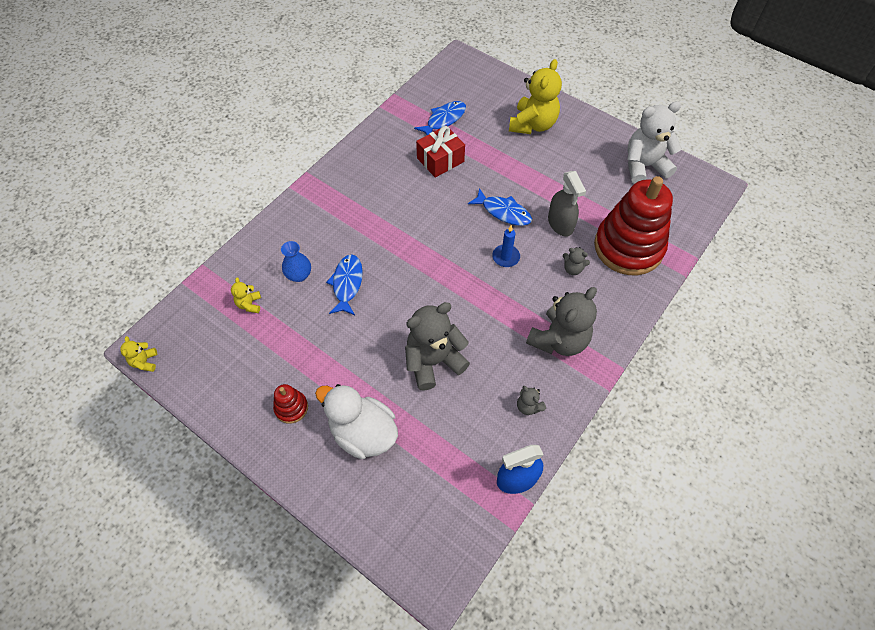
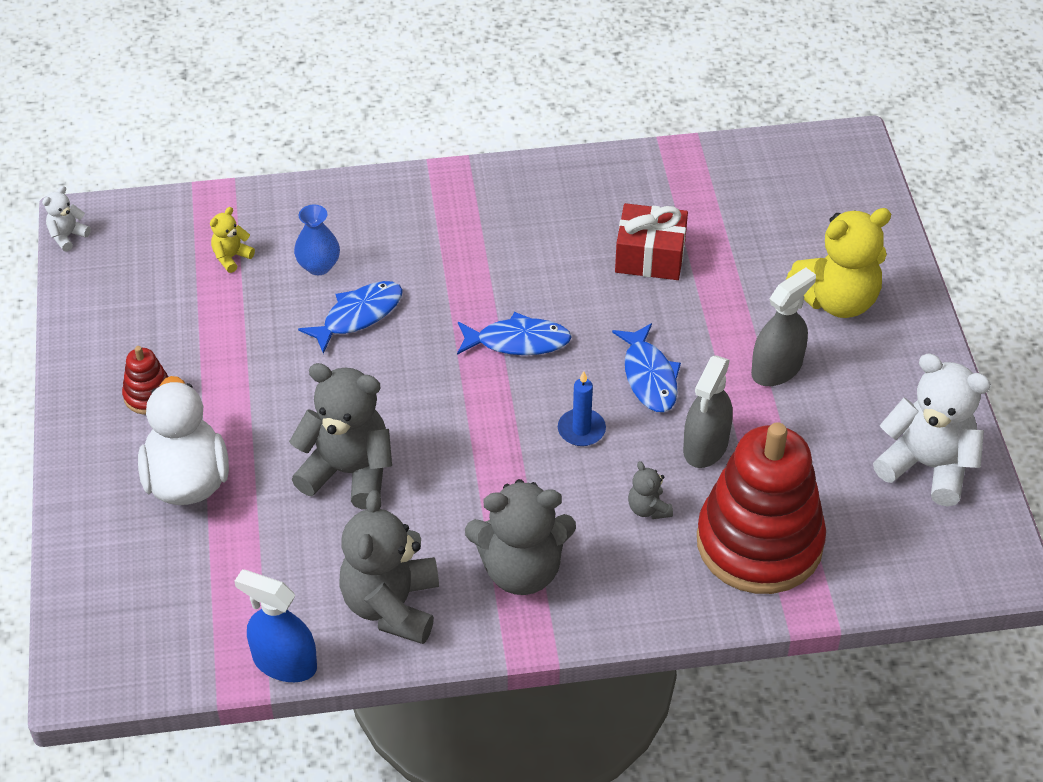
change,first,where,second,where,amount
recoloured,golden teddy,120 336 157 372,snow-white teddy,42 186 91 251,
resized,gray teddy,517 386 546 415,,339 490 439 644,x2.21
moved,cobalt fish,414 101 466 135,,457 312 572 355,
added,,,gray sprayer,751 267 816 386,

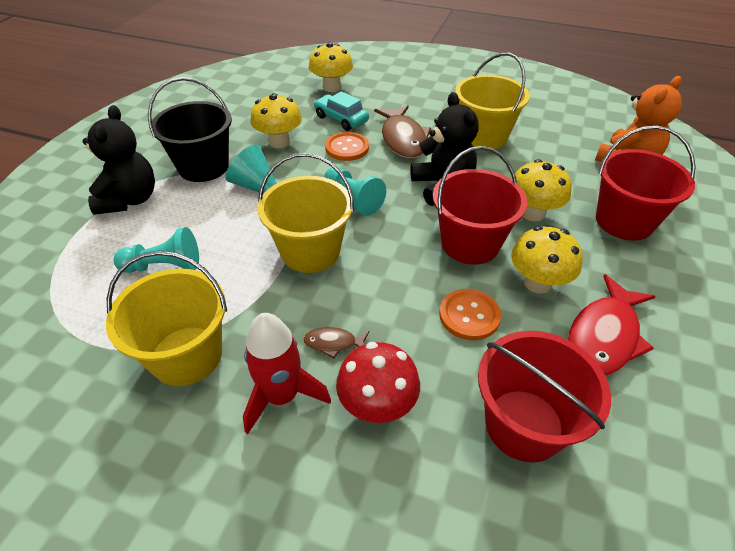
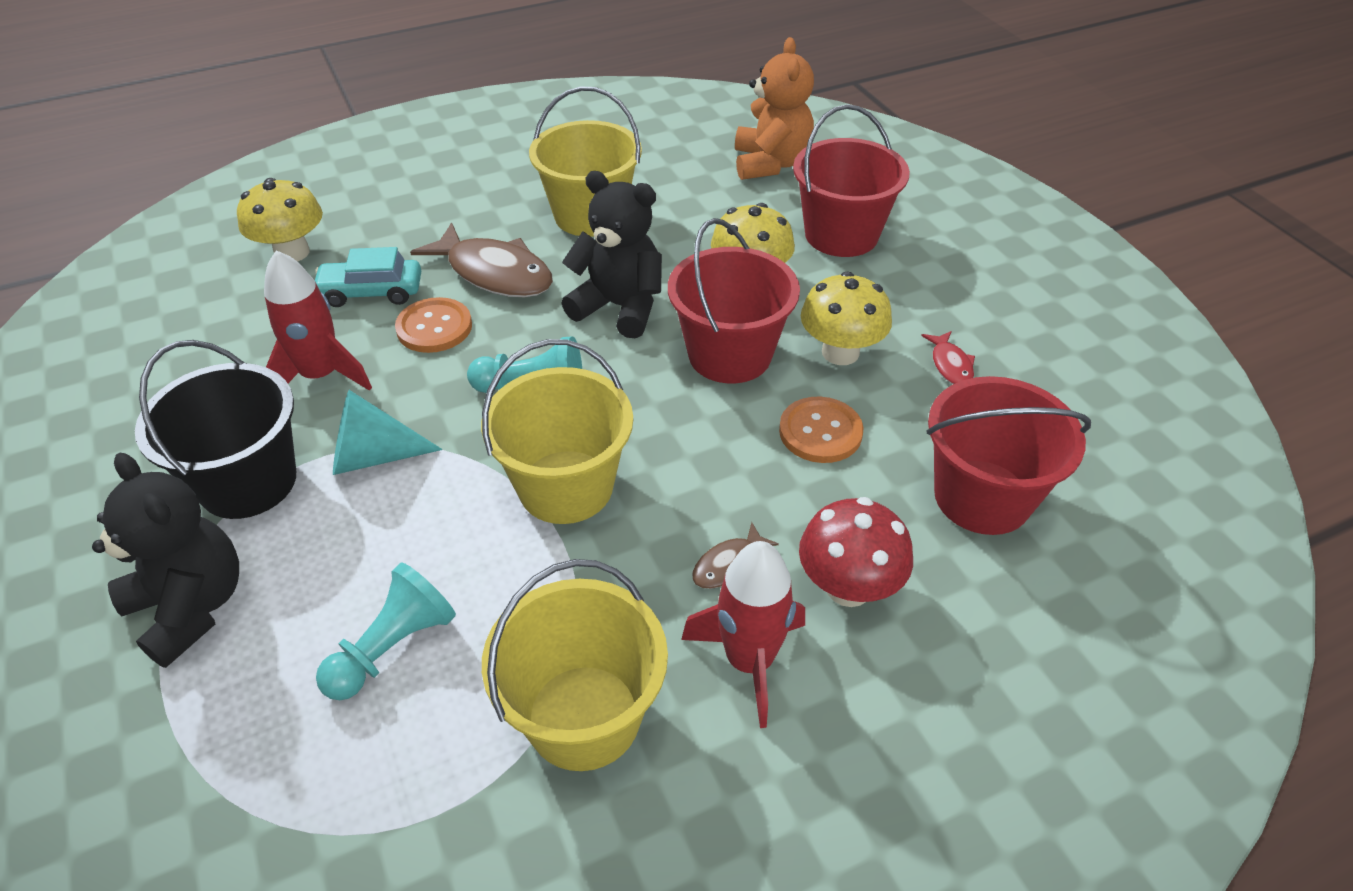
change,first,where,second,where,amount
replaced,golden mushroom,250 93 302 148,scarlet spaceship,264 250 372 391,
resized,scarlet fish,568 274 656 376,,921 331 975 384,x0.48

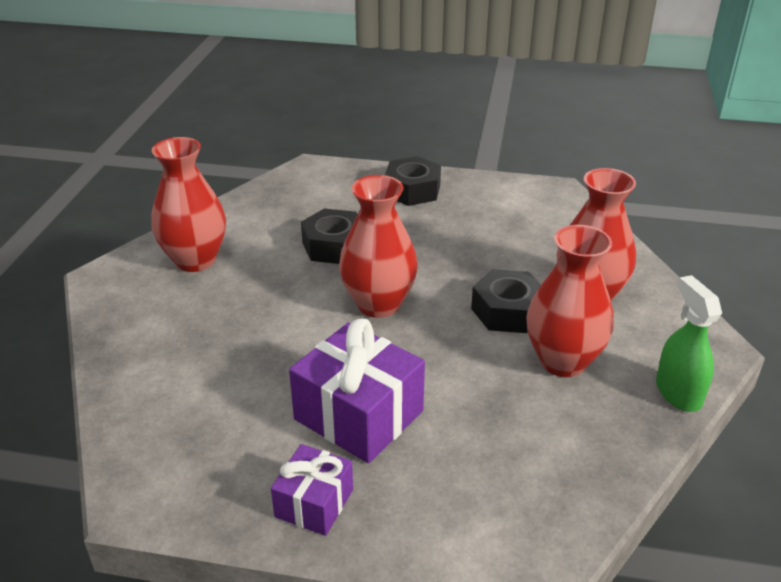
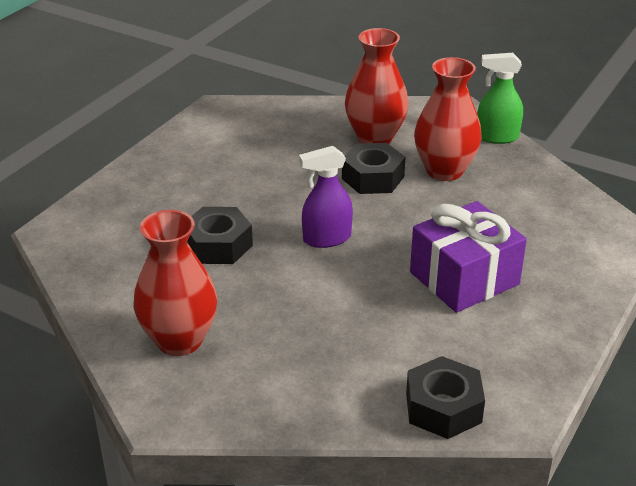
change,first,where,second,where,amount
replaced,scarlet vase,339 175 418 318,royal purple sprayer,299 146 353 248,
moved,black nut,385 156 441 206,,406 356 485 439,
removed,royal purple wrapped gift,271 444 353 536,,,

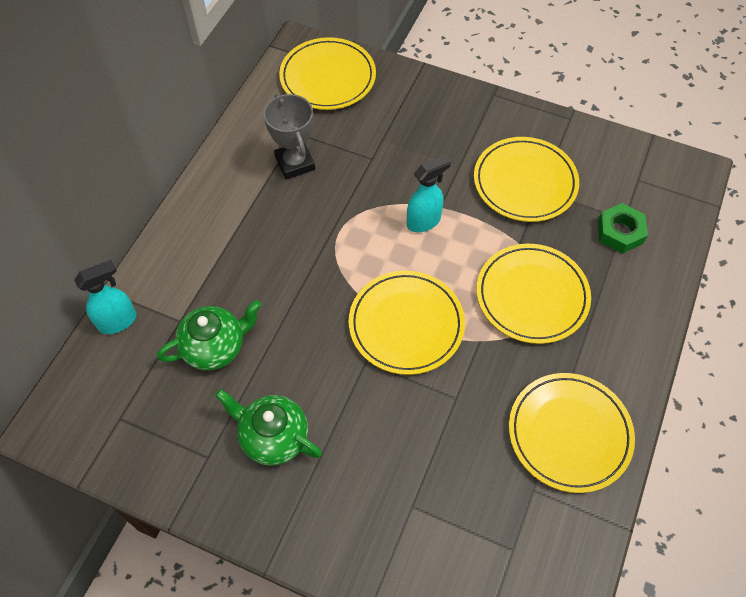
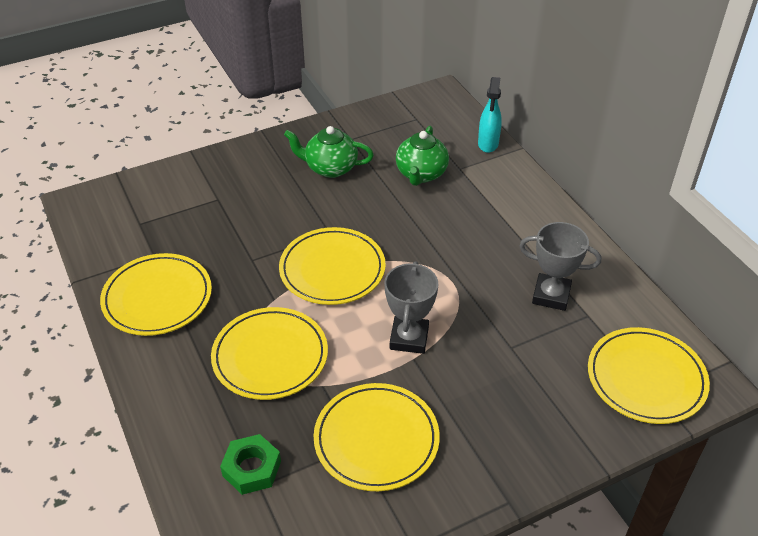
change,first,where,second,where,amount
turned,emerald china teapot,215 389 322 466,,284 126 374 178,150 degrees counterclockwise
replaced,teal sprayer,407 155 451 232,gray trophy,384 261 438 354,

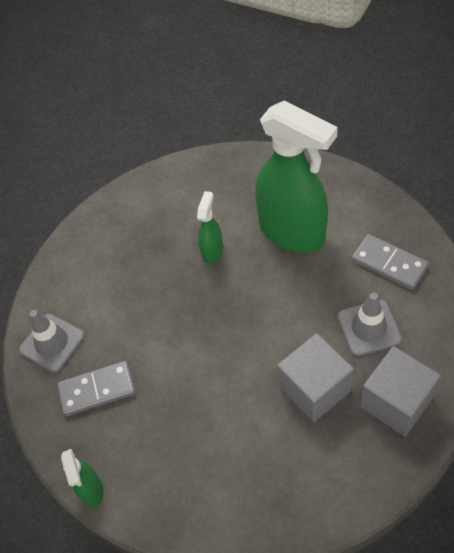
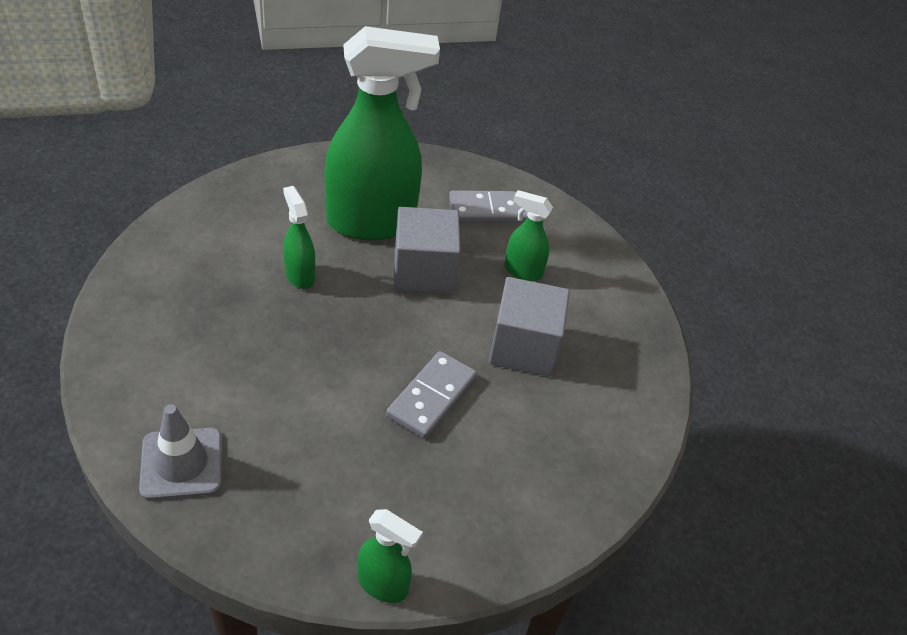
change,first,where,second,where,amount
moved,gray domino,57 361 135 416,,386 351 477 439,
moved,gray cube,360 346 441 436,,394 207 461 294,
replaced,gray traffic cone,337 293 402 356,emerald sprayer,504 190 553 281,

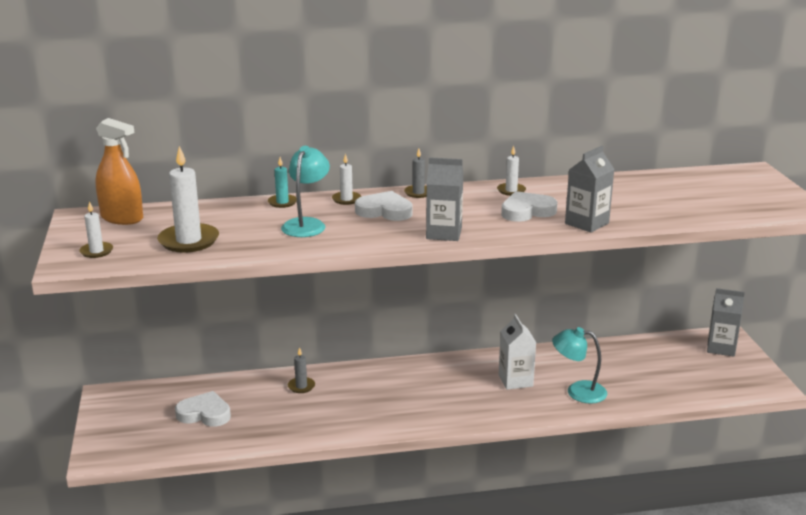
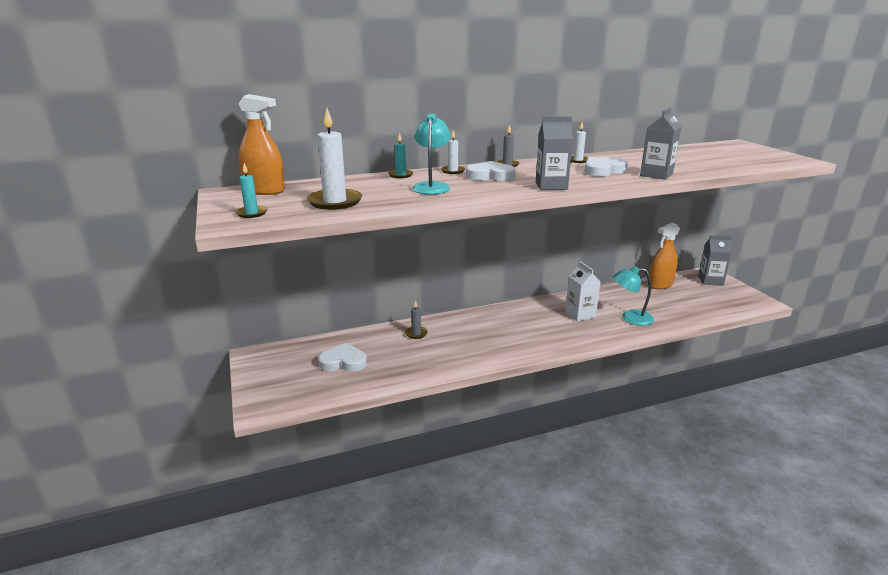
change,first,where,second,where,amount
recoloured,snow-white wax candle,79 201 113 258,teal wax candle,235 163 267 218,
added,,,bright orange sprayer,649 223 680 289,

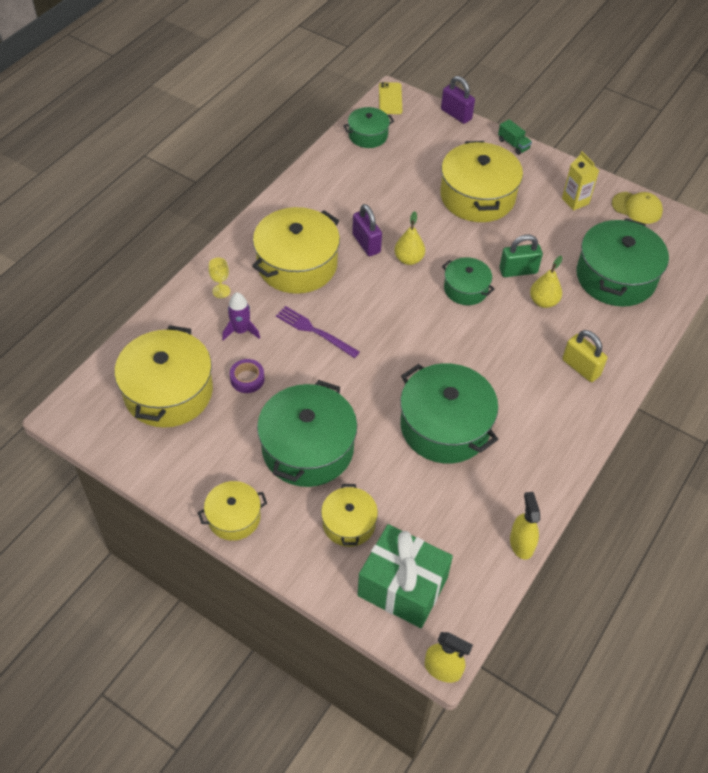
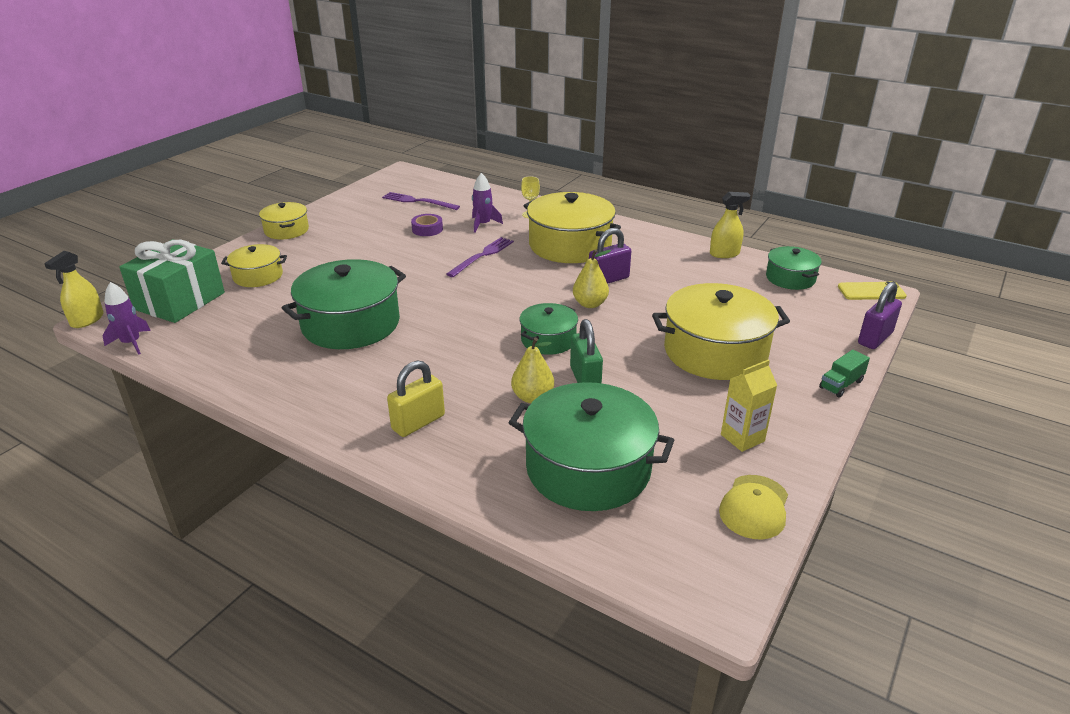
change,first,where,second,where,amount
added,,,royal purple spaceship,102 282 151 355,
replaced,golden cooking pot,114 325 213 428,royal purple table fork,382 192 460 210,
moved,golden sprayer,510 492 540 560,,710 192 750 258,
removed,emerald cooking pot,257 380 357 487,,,

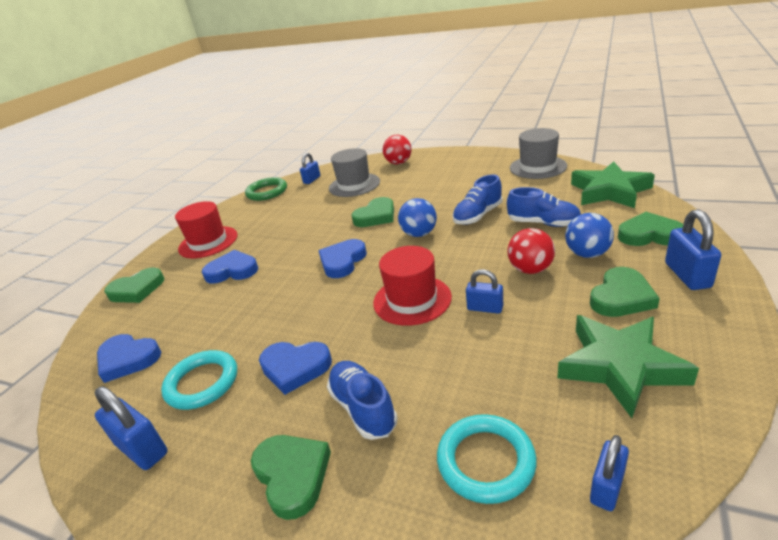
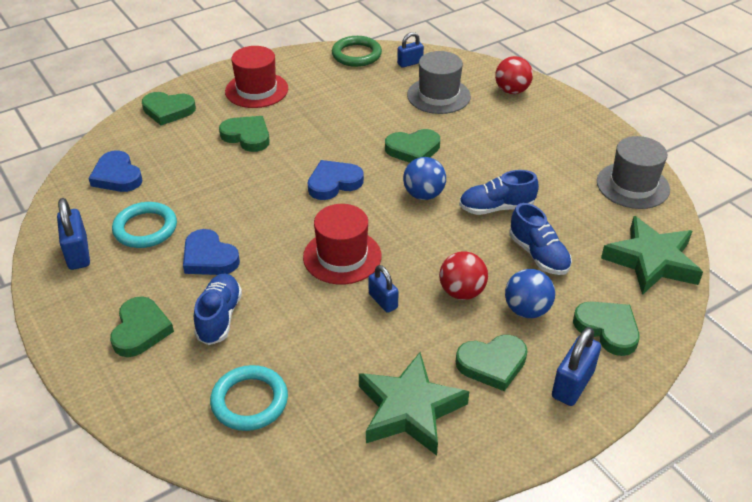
change,first,where,second,where,amount
recoloured,cobalt heart,202 250 258 284,emerald heart,219 116 270 152,
removed,cobalt lock,590 435 629 511,,,

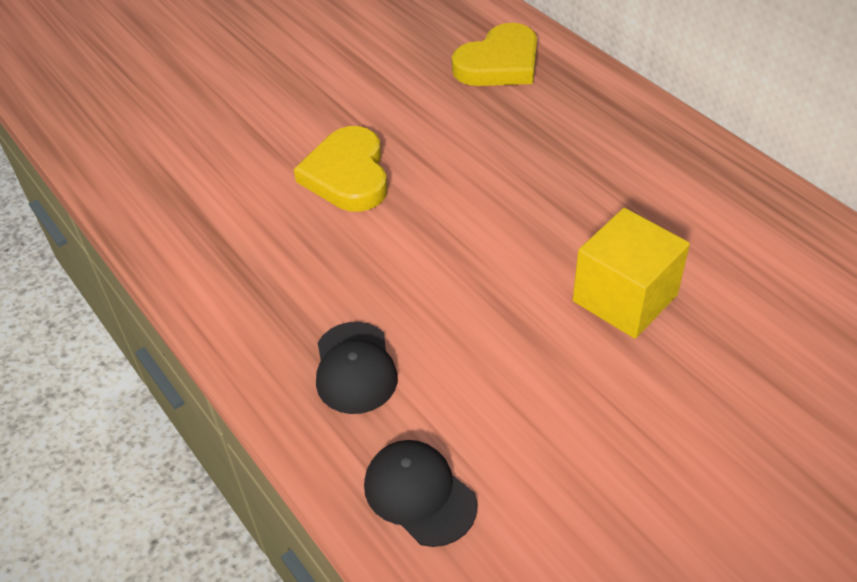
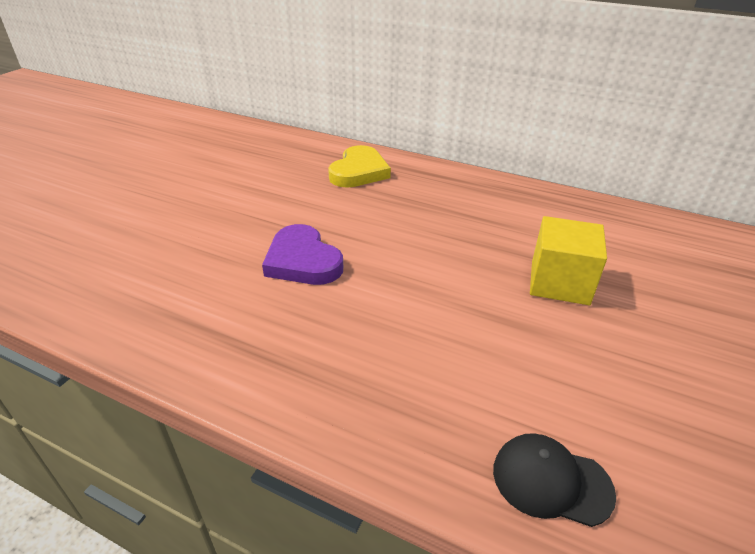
change,first,where,second,where,amount
recoloured,golden heart,294 126 388 212,royal purple heart,262 224 343 285,
removed,black peaked cap,316 322 398 414,,,

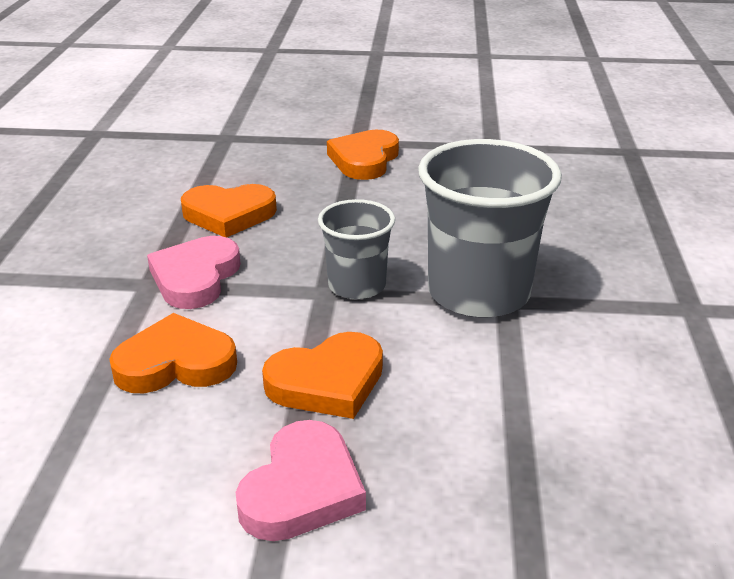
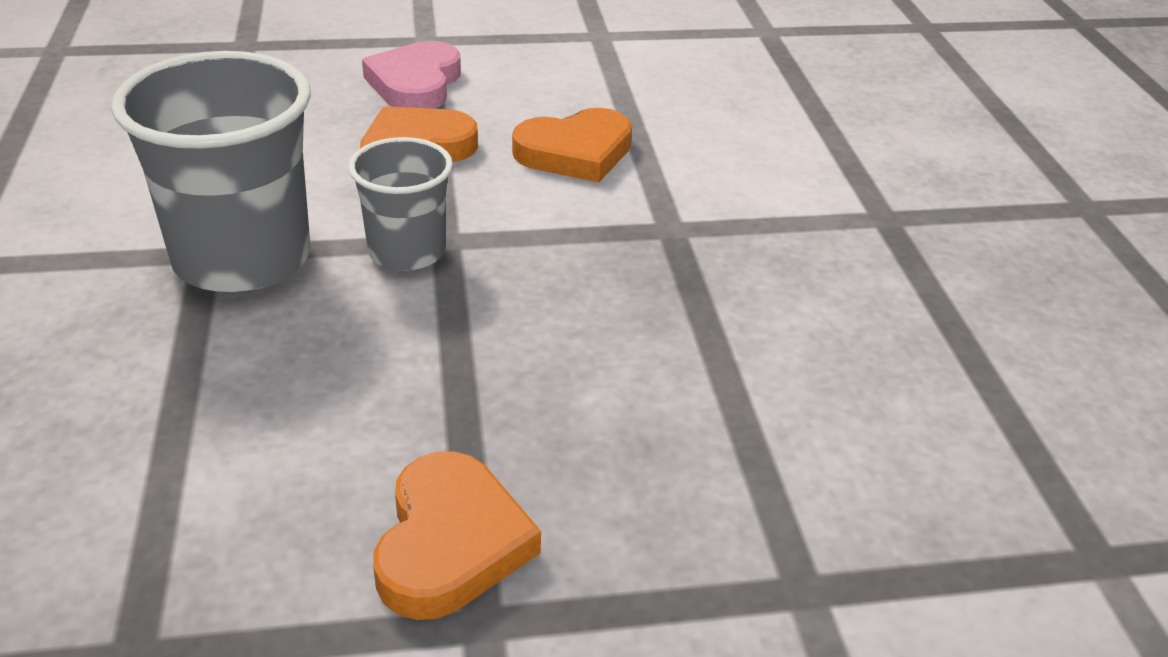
change,first,where,second,where,amount
removed,pink heart,147 236 241 309,,,
removed,bright orange heart,181 184 277 238,,,

